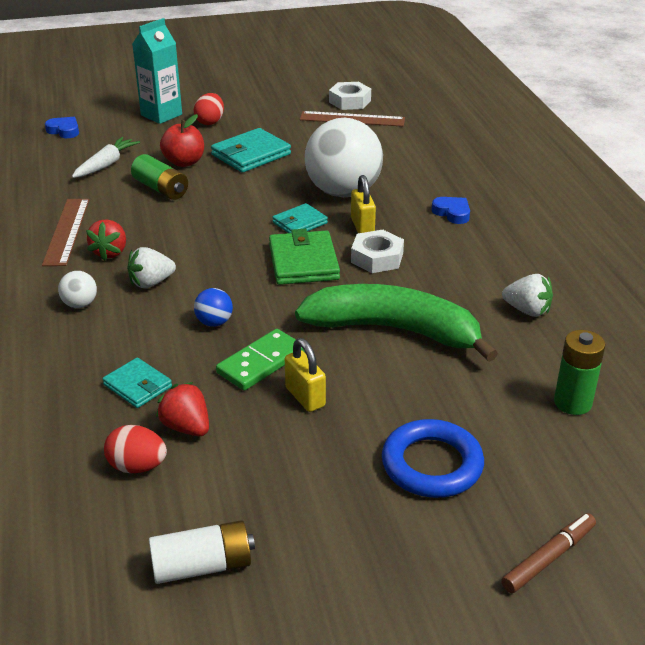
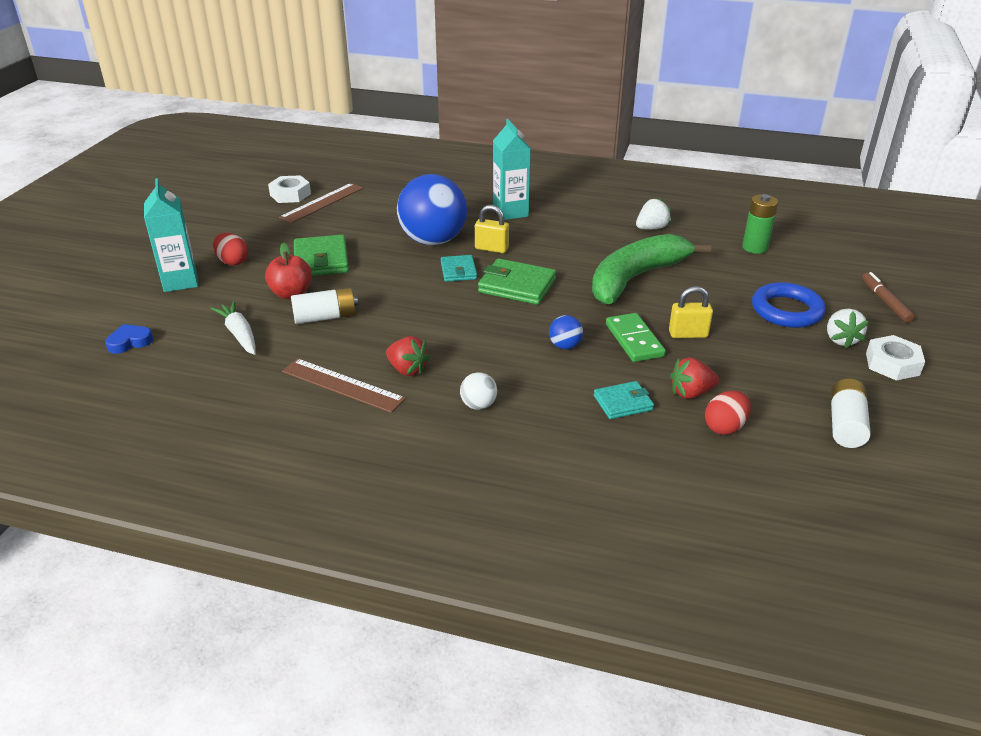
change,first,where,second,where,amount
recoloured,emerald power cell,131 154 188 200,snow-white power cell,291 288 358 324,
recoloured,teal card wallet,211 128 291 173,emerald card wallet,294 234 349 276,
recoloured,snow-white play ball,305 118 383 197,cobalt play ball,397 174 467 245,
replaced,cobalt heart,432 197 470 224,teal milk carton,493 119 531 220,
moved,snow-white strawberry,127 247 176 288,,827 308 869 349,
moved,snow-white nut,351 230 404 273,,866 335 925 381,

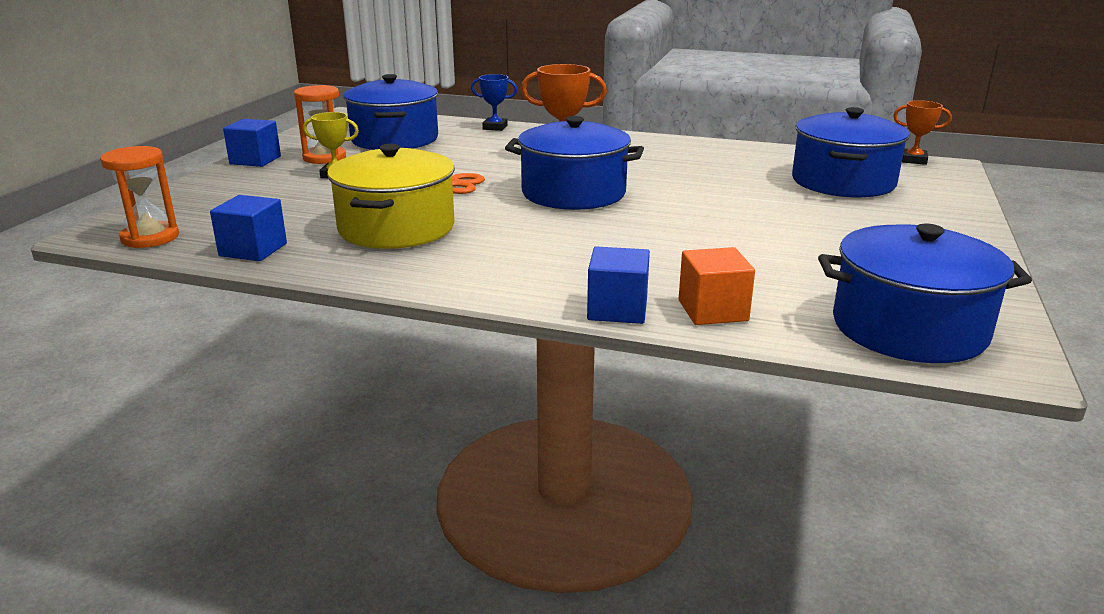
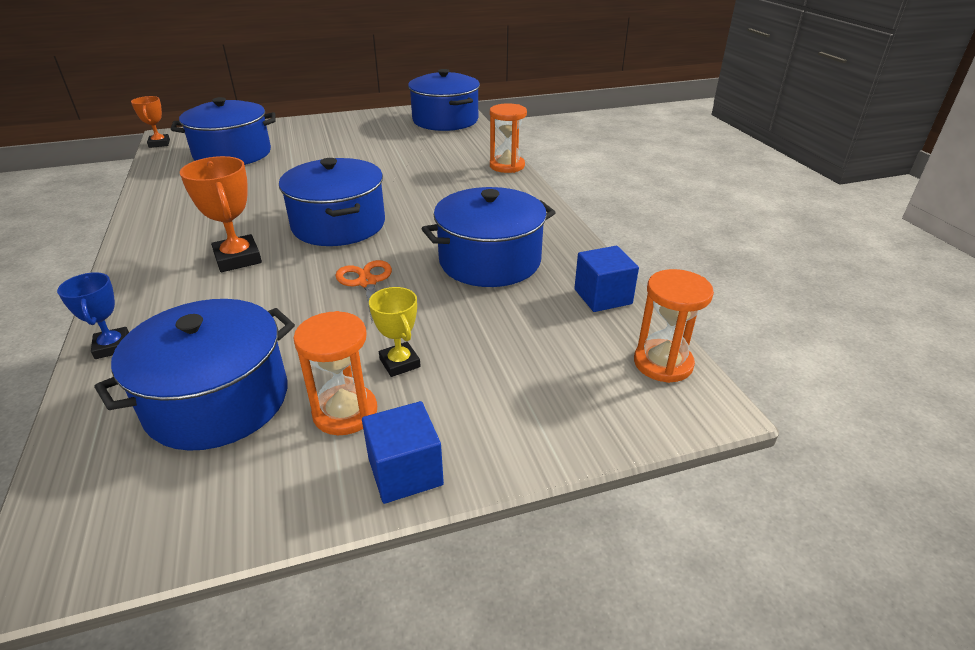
change,first,where,second,where,amount
recoloured,golden cooking pot,327 144 455 249,cobalt cooking pot,422 187 556 287,
replaced,cobalt cube,587 246 650 324,bright orange sand timer,490 103 527 173,
removed,bright orange cube,679 247 755 325,,,

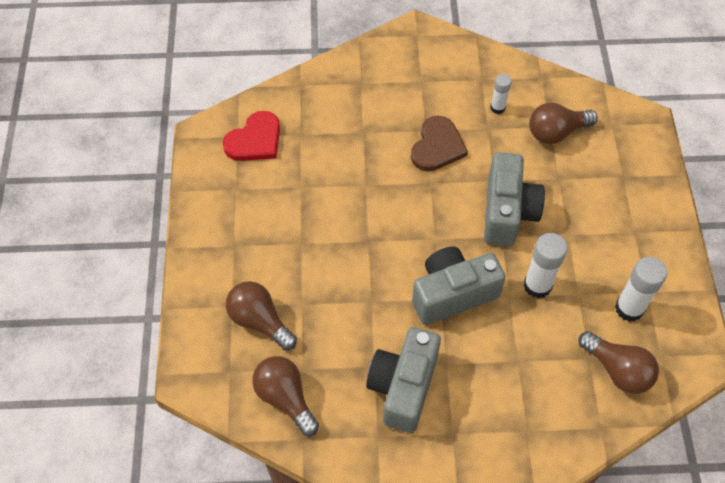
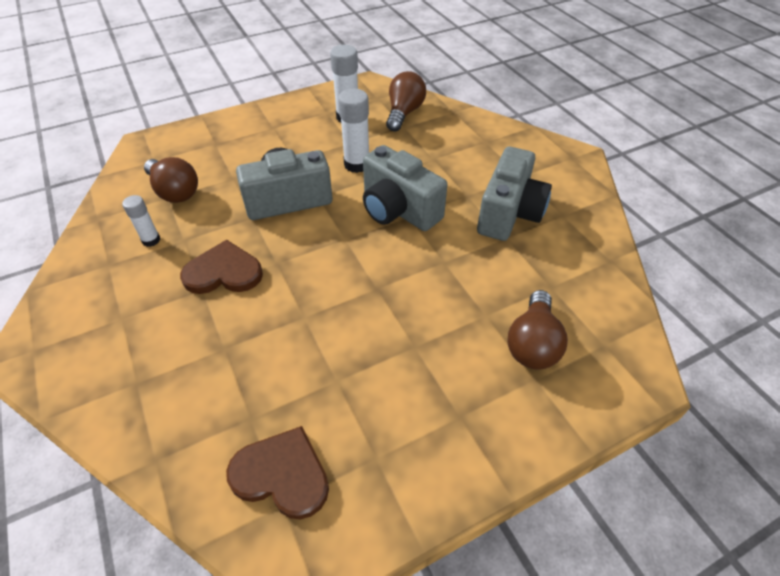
change,first,where,second,where,amount
recoloured,scarlet heart,223 111 280 161,brown heart,226 426 329 520,
turned,gray photo camera,366 327 441 433,,477 147 552 241,60 degrees counterclockwise
removed,brown bulb,252 356 319 436,,,

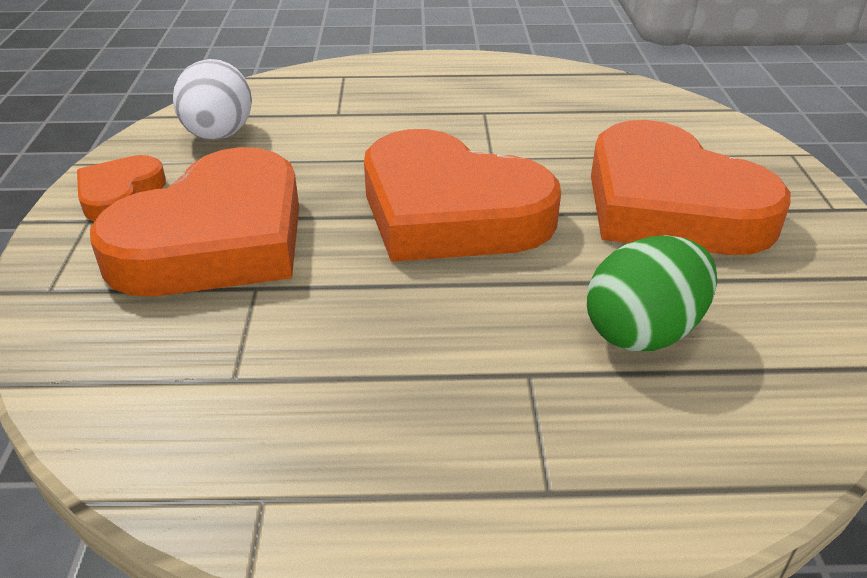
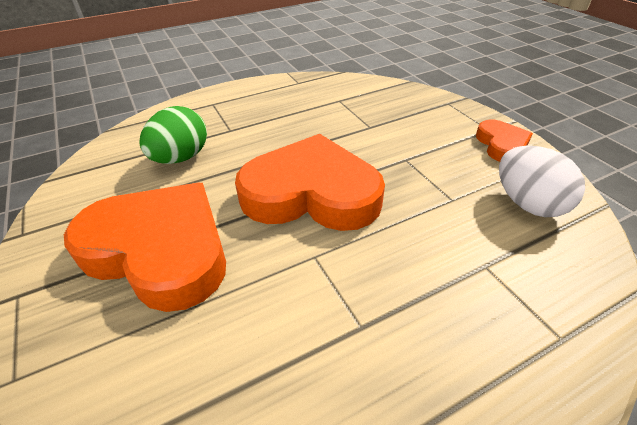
change,first,where,second,where,amount
removed,bright orange heart,90 147 299 296,,,

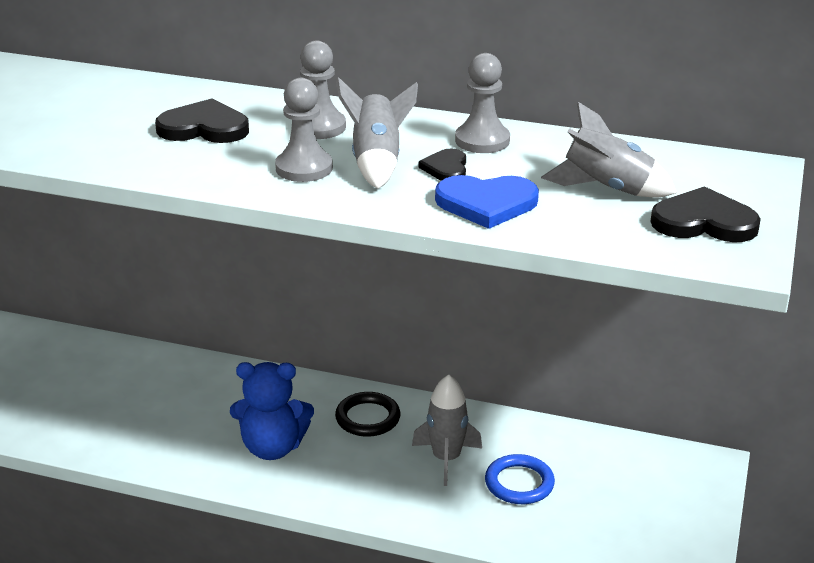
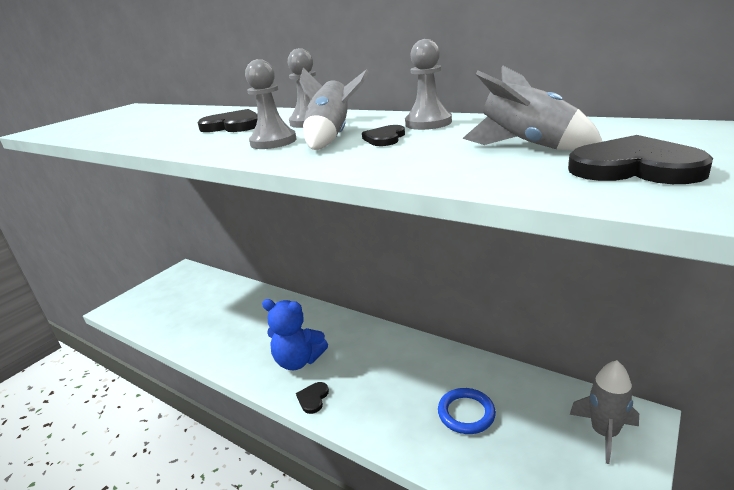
change,first,where,second,where,amount
added,,,black heart,296 382 329 414,
moved,gray spaceship,412 375 482 486,,570 360 639 464,
removed,black torus,335 392 401 437,,,
removed,cobalt heart,435 175 539 229,,,

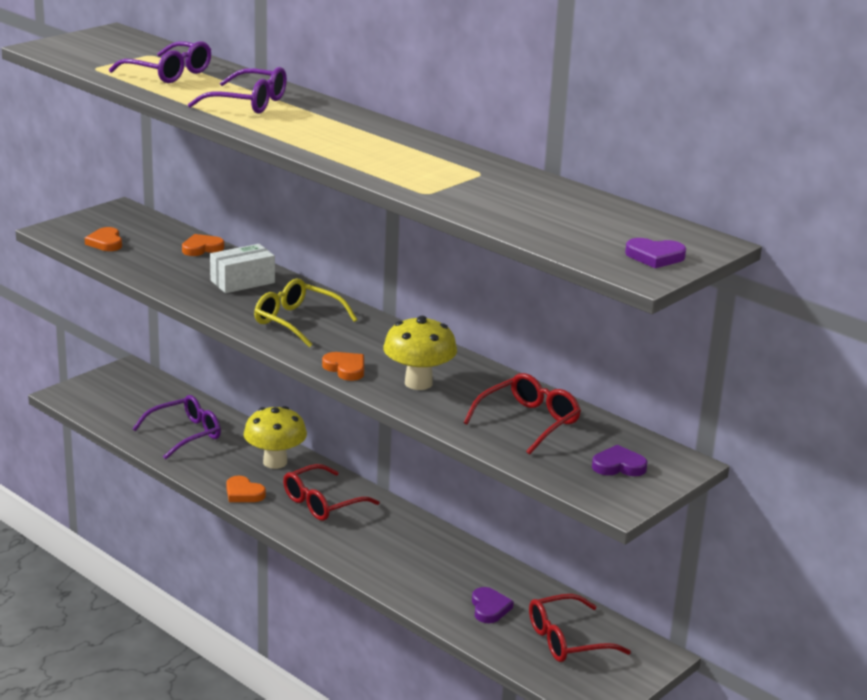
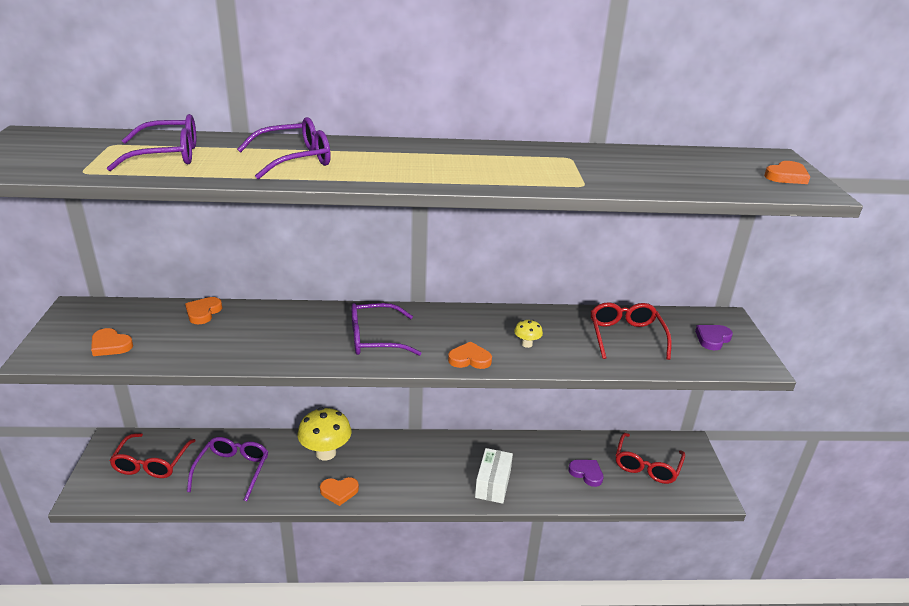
change,first,where,second,where,amount
moved,scarlet eyeglasses,283 464 380 521,,109 433 196 478,
recoloured,golden eyeglasses,254 279 358 348,royal purple eyeglasses,351 303 422 356,
moved,snow-white box,210 244 275 293,,475 448 513 504,
resized,golden mushroom,383 316 457 390,,514 320 543 348,x0.47
recoloured,royal purple heart,625 238 686 268,bright orange heart,764 161 810 184,

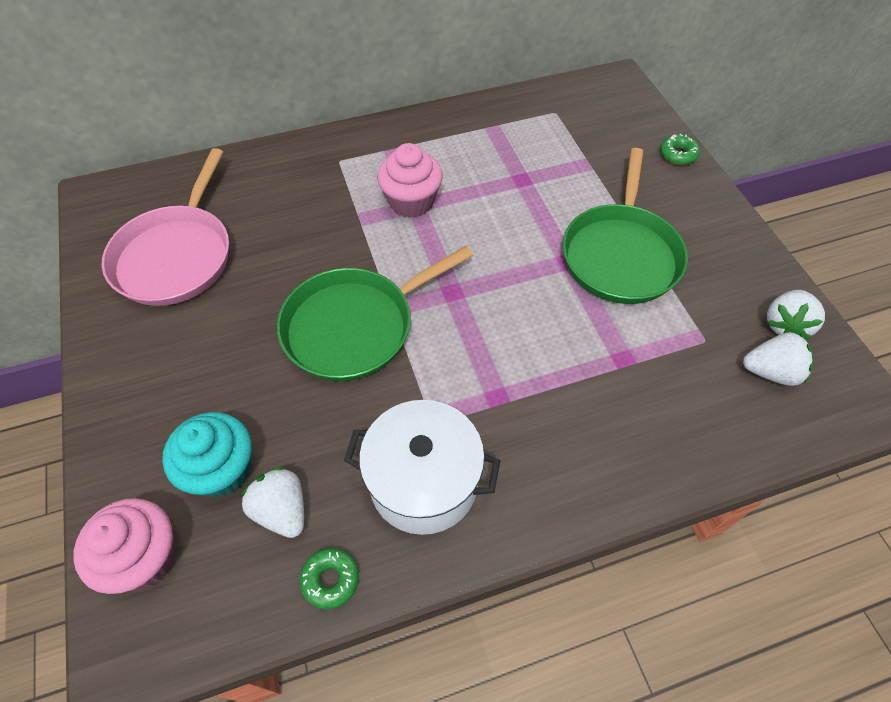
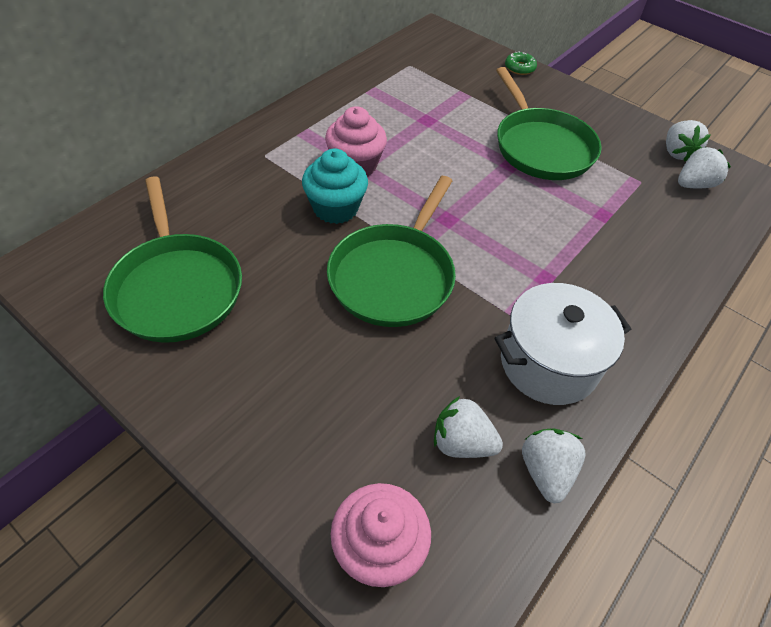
change,first,where,second,where,amount
recoloured,pink frying pan,102 148 229 306,emerald frying pan,103 176 242 343,
moved,teal cupcake,162 412 252 498,,302 148 368 224,
replaced,emerald donut,300 548 359 609,snow-white strawberry,522 428 585 503,

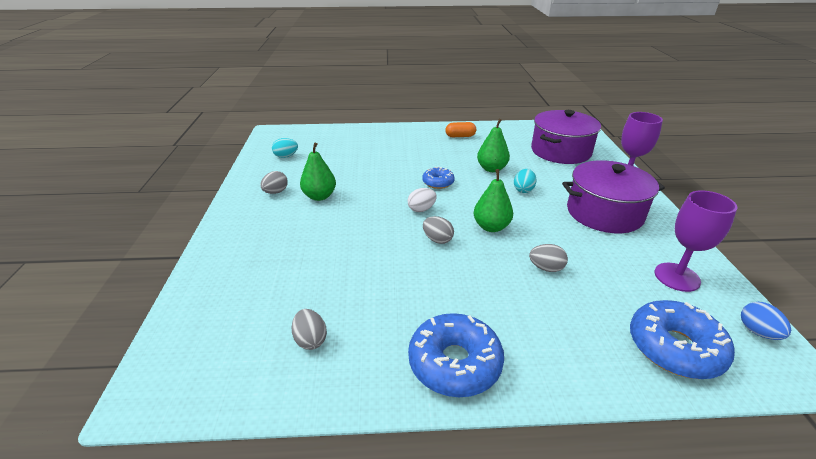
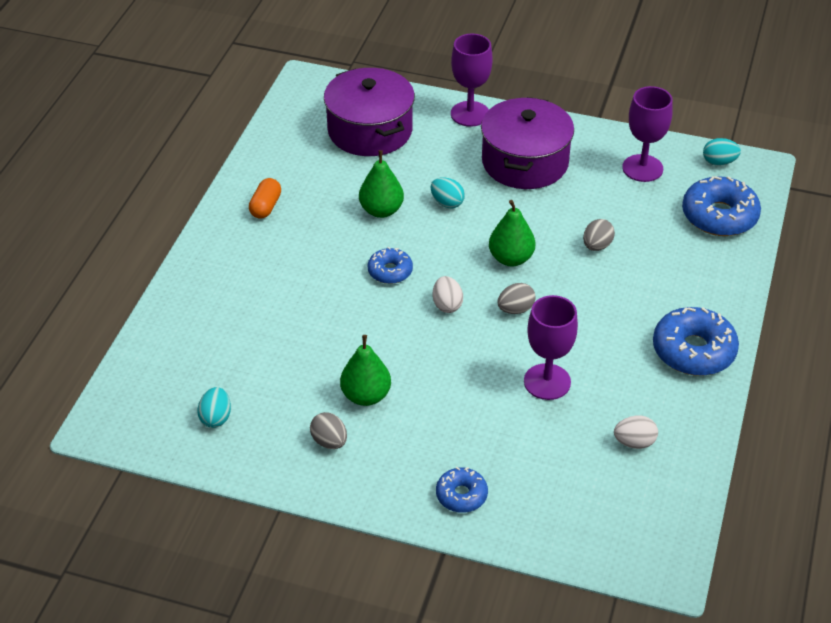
change,first,where,second,where,amount
added,,,cobalt donut,436 467 488 513,
added,,,royal purple chalice,524 295 578 400,
recoloured,gray toy egg,291 309 327 350,snow-white toy egg,614 415 658 449,
recoloured,cobalt toy egg,741 302 791 340,teal toy egg,703 138 741 166,

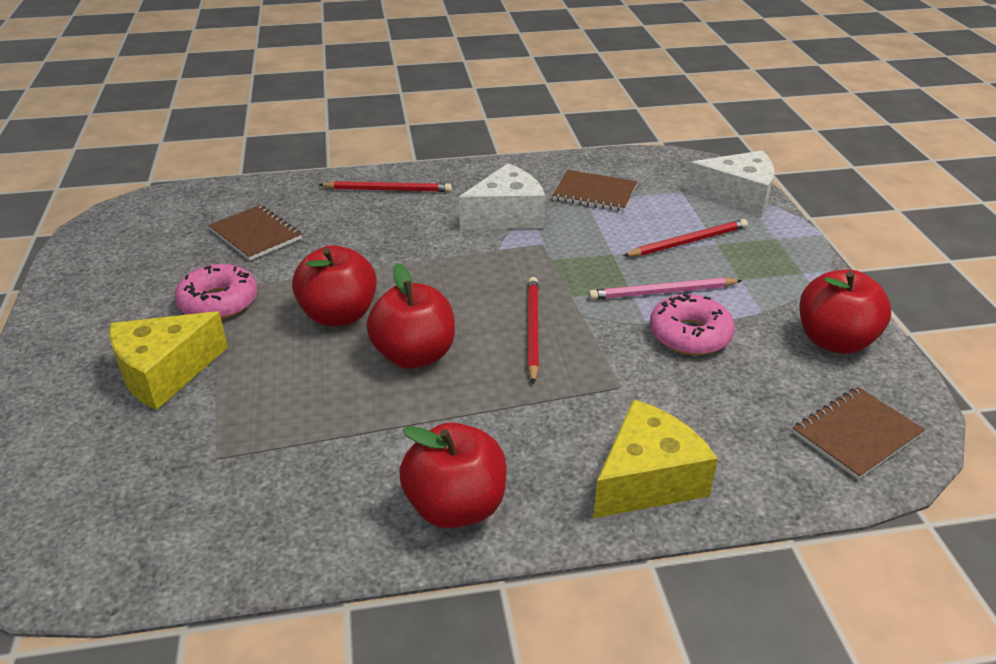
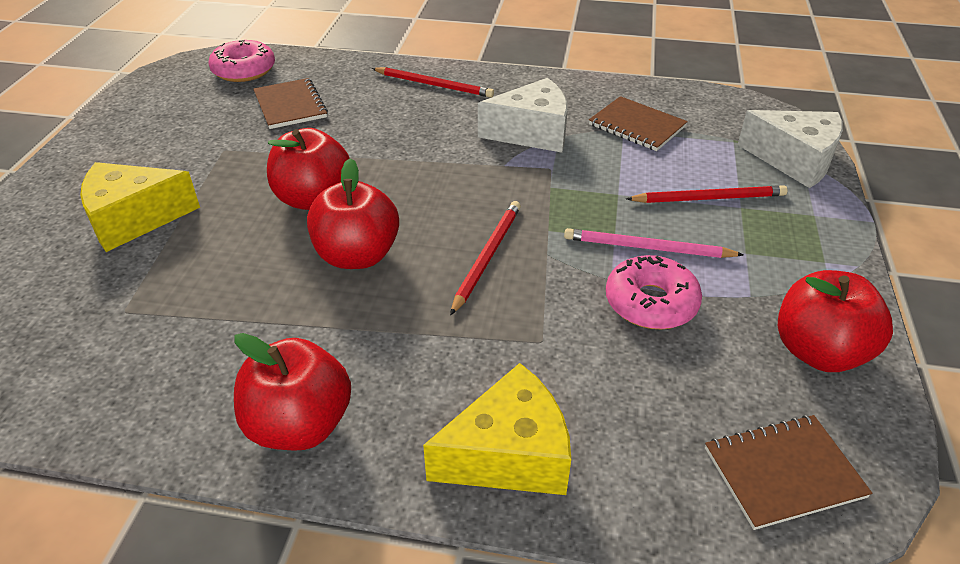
change,first,where,second,where,amount
moved,pink donut,175 264 257 320,,208 40 275 82,

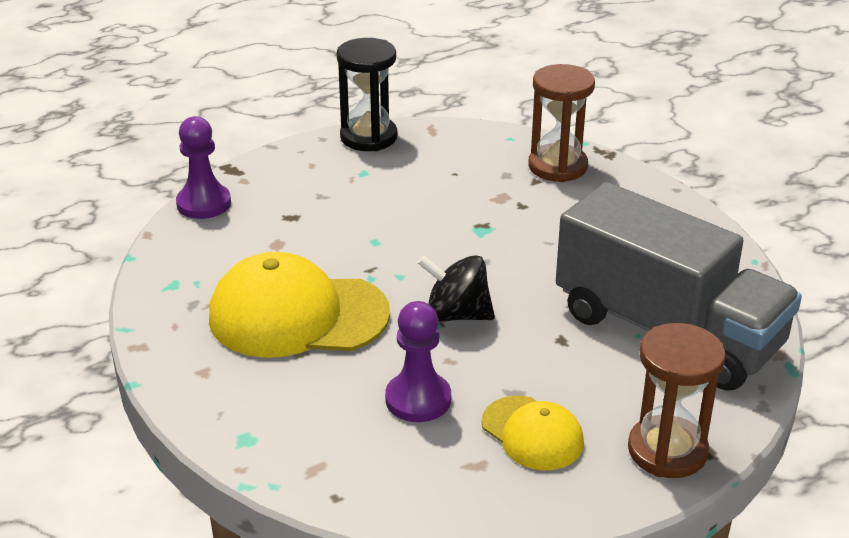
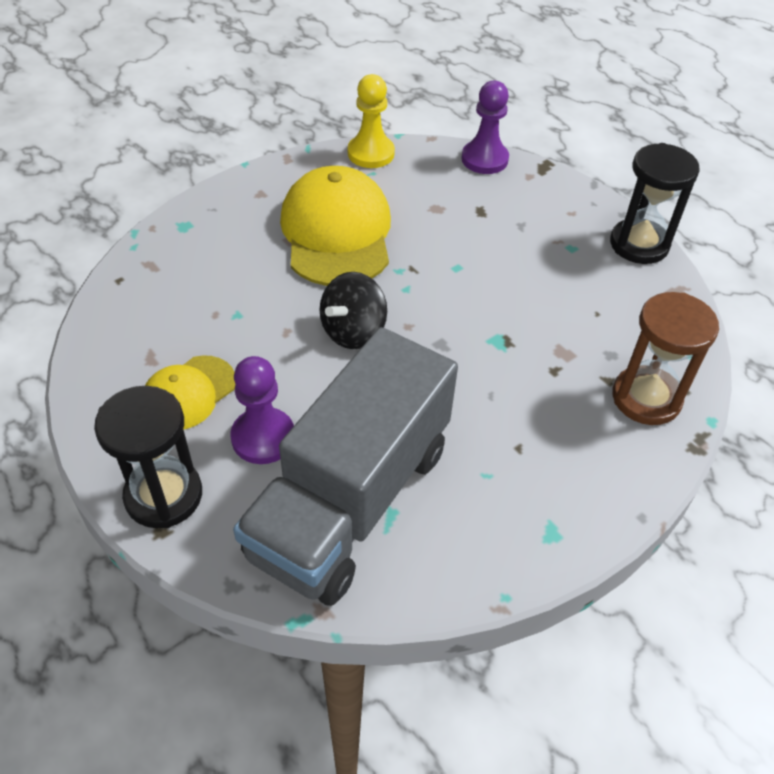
change,first,where,second,where,amount
recoloured,brown sand timer,628 323 726 478,black sand timer,94 386 202 528,
moved,royal purple chess pawn,385 301 451 422,,231 356 294 464,
turned,black toy top,418 255 495 322,,320 272 387 349,150 degrees counterclockwise
added,,,golden chess pawn,348 74 395 168,

